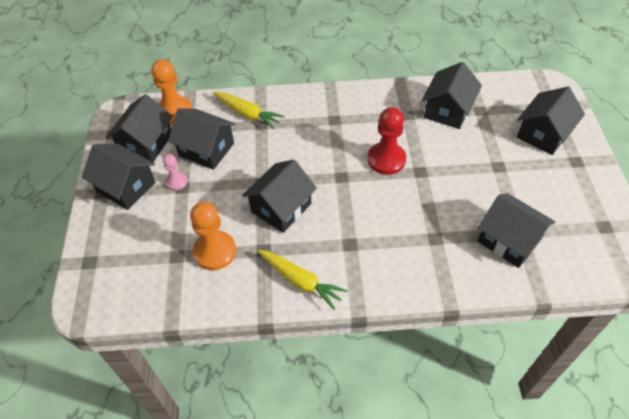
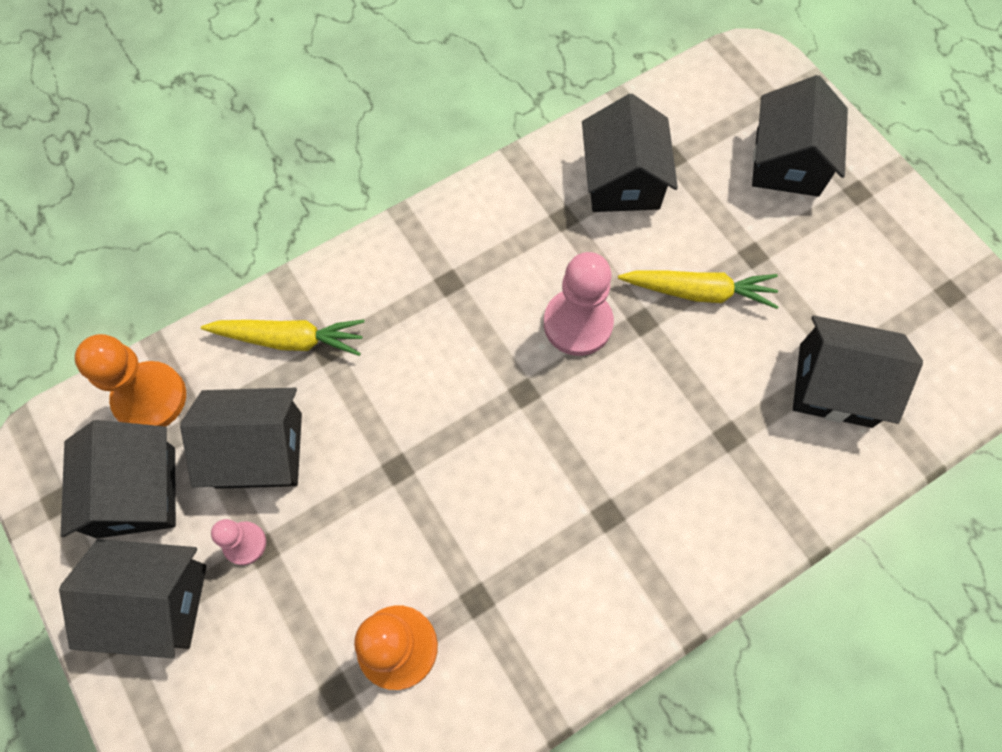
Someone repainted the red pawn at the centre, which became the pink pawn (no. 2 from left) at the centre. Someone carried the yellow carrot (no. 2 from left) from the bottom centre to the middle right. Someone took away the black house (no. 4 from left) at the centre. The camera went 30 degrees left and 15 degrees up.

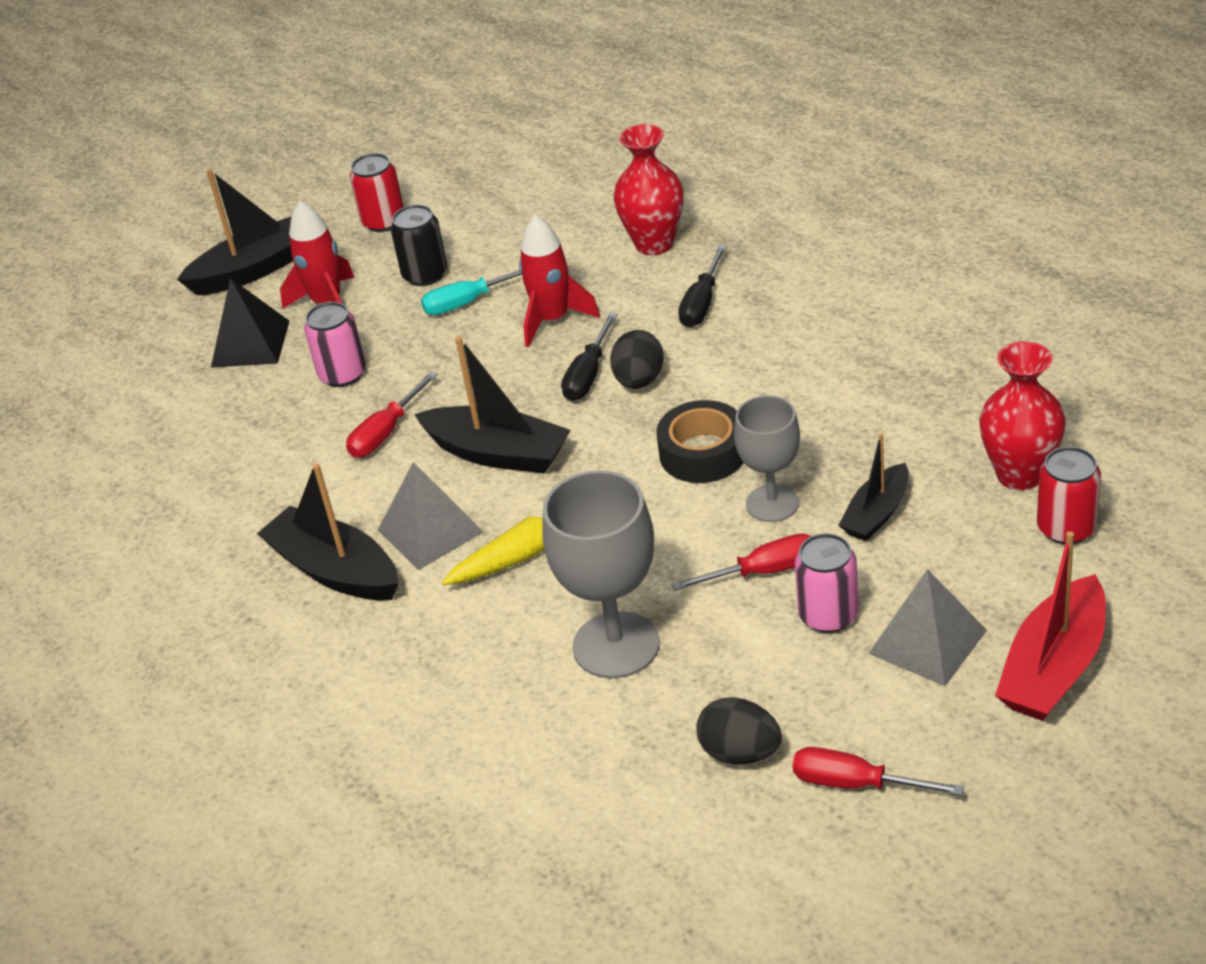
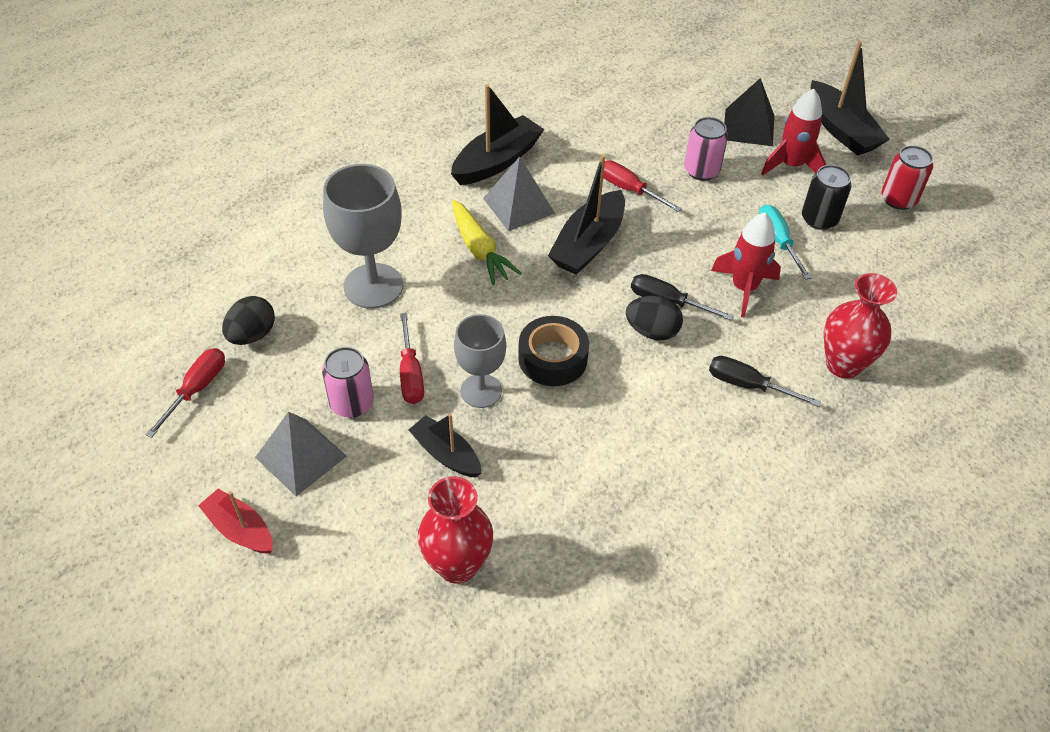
Someone scaled the red boat at the middle right by 0.63. Someone took away the red can (no. 2 from left) at the middle right. The camera went 90 degrees right and 10 degrees up.

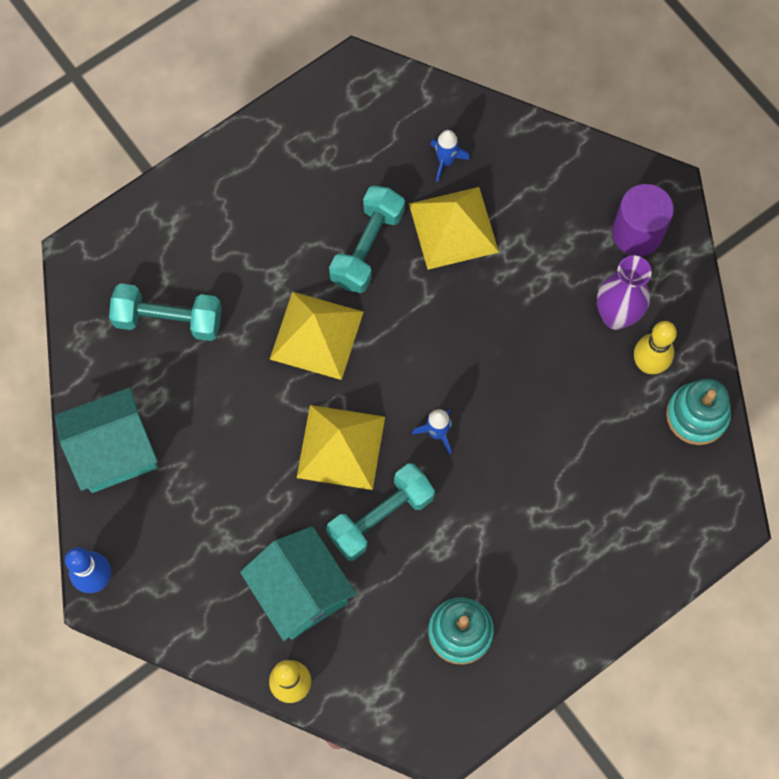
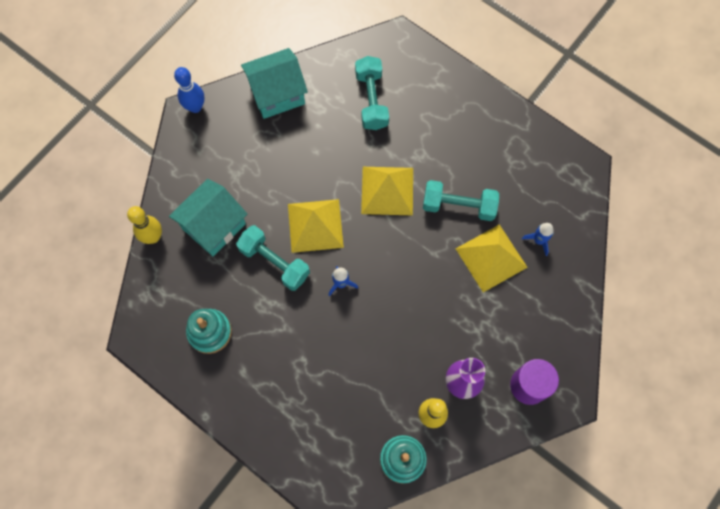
Someone rotated the turquoise house (no. 1 from left in the first image) at the middle left by 75 degrees counterclockwise. The camera went 75 degrees right and 0 degrees up.

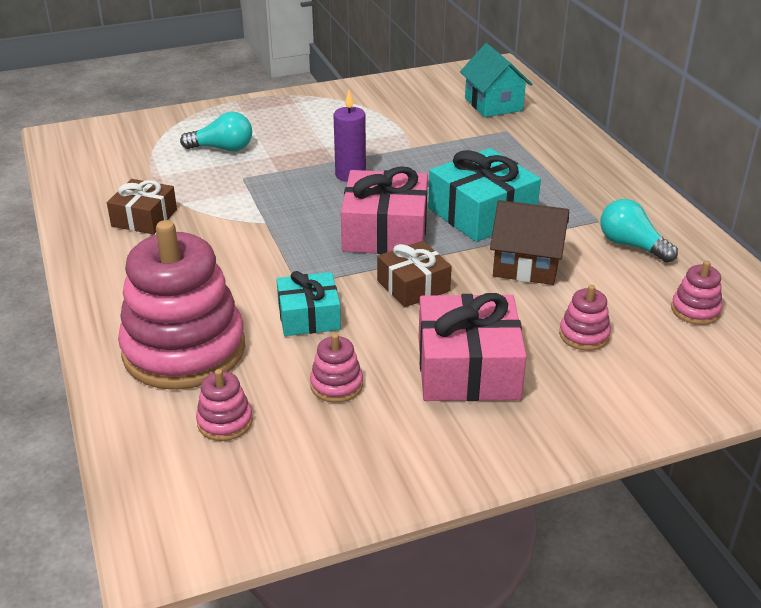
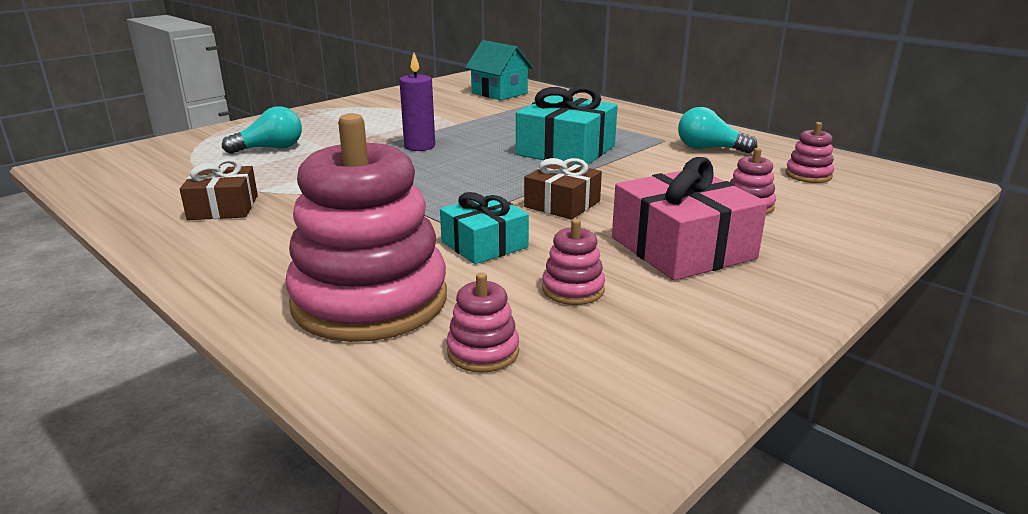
Someone took away the pink gift (no. 1 from left) at the centre. Someone took away the brown house at the middle right. The camera went 25 degrees left and 10 degrees down.

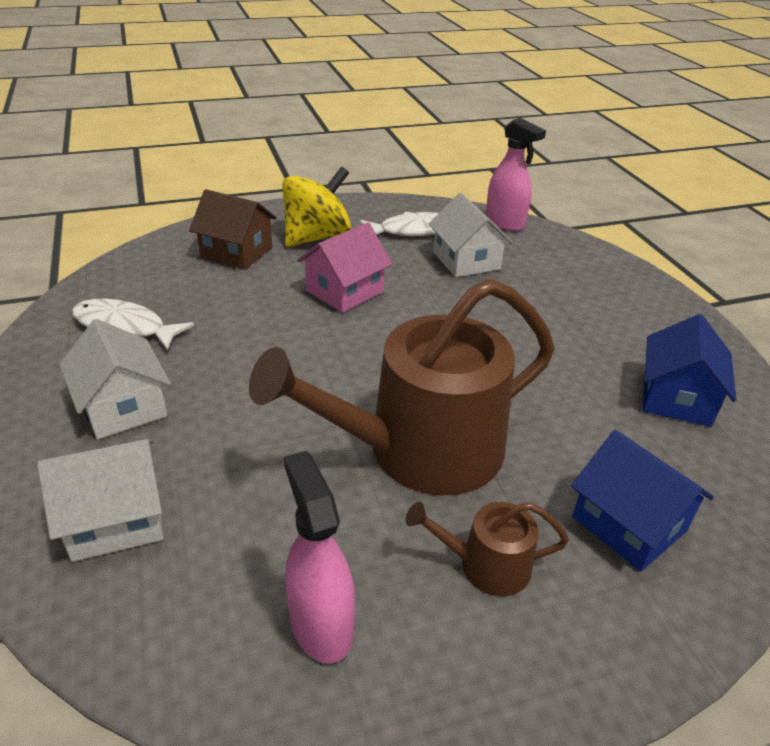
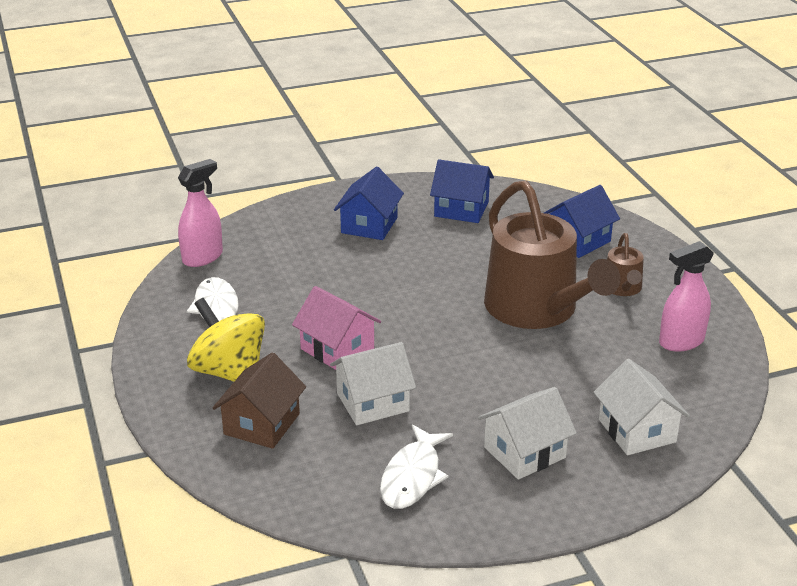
Someone carried the white house (no. 3 from left in the first image) from the top centre to the centre. Someone put down the blue house (no. 1 from left) at the centre. The camera went 90 degrees left and 5 degrees down.

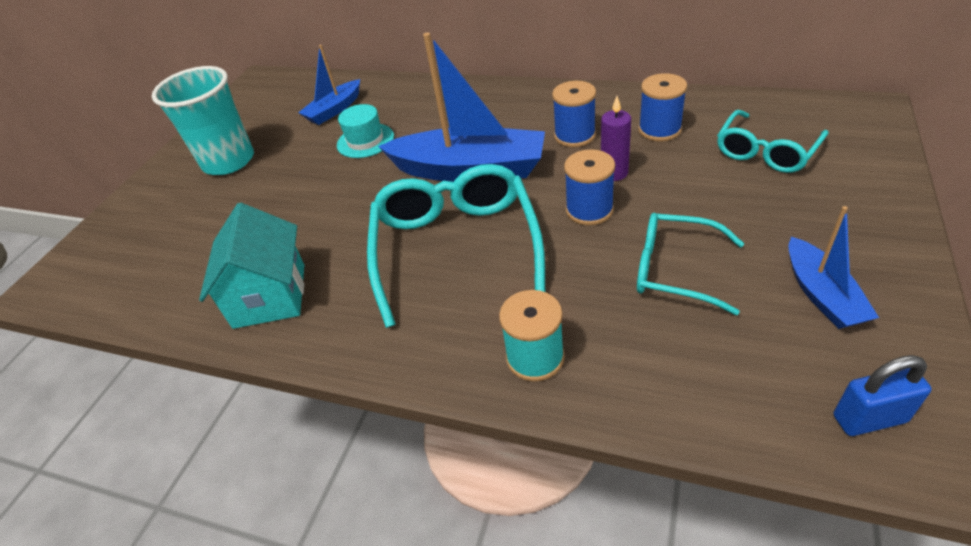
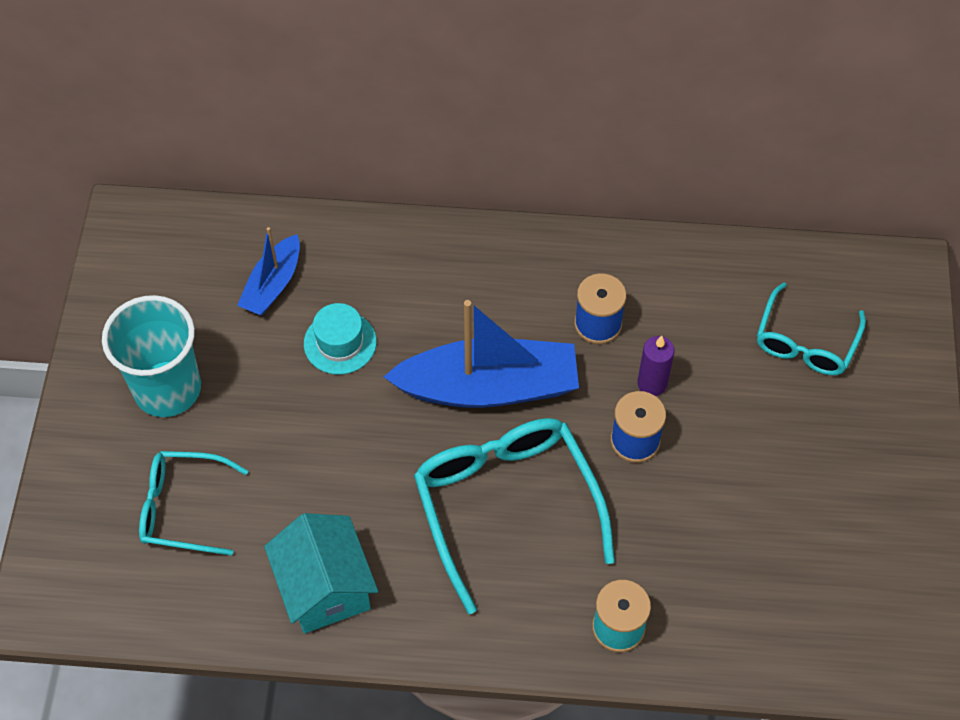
Someone carried the turquoise glasses (no. 2 from left in the first image) from the middle right to the bottom left. Someone took away the blue spool (no. 3 from left) at the top right. Someone took away the blue boat (no. 3 from left) at the middle right. Someone took away the blue padlock at the bottom right. The camera went 20 degrees left and 15 degrees up.

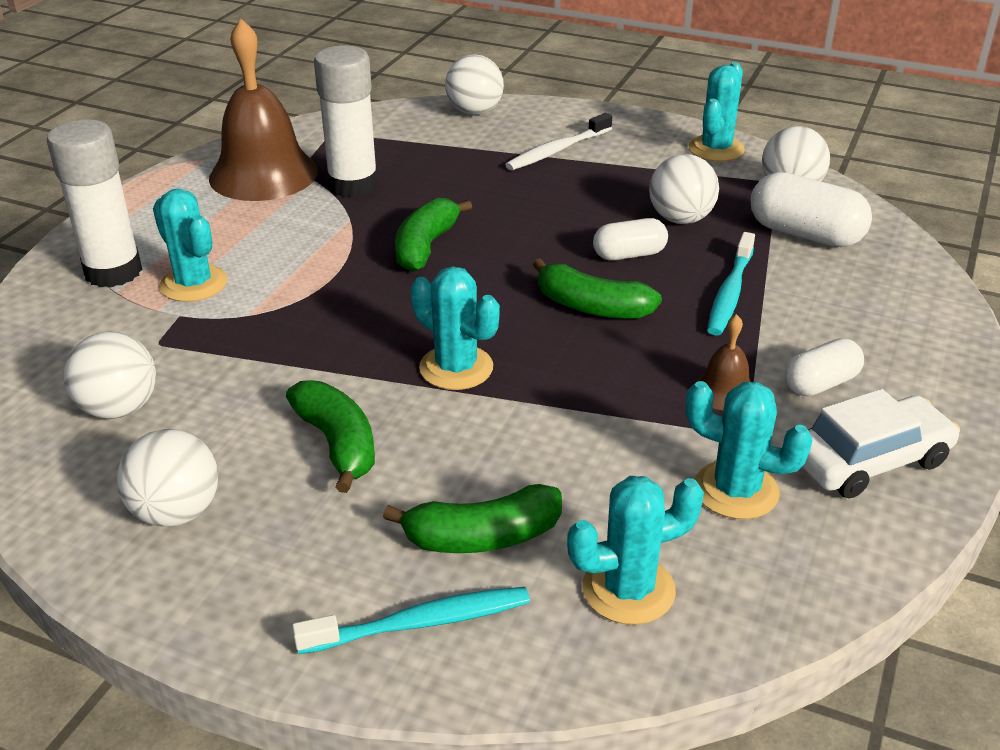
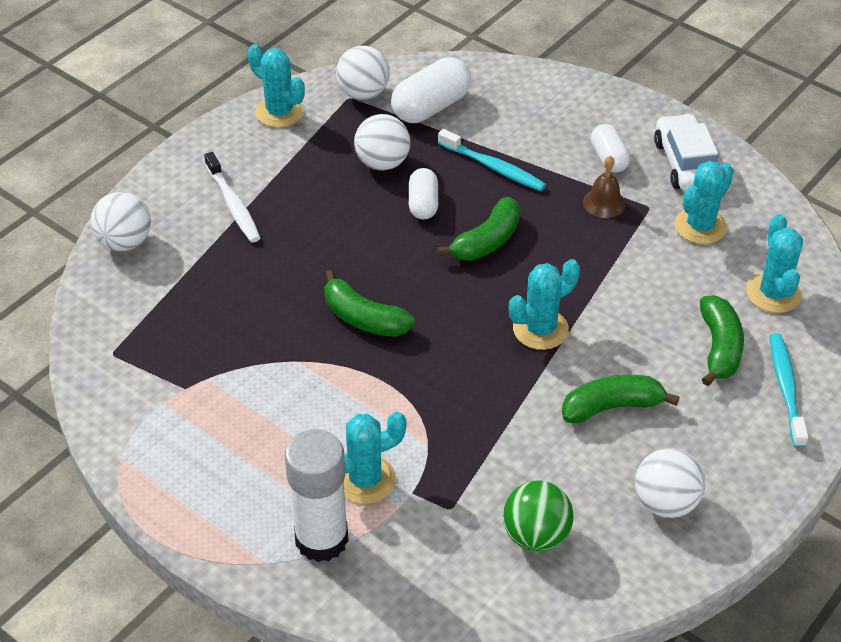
Someone repainted the white ball (no. 1 from left) at the middle left, which became the green ball at the bottom centre. Someone took away the brown bell (no. 1 from left) at the top left. Someone took away the white glue stick (no. 2 from left) at the top centre. The camera went 75 degrees left and 10 degrees up.

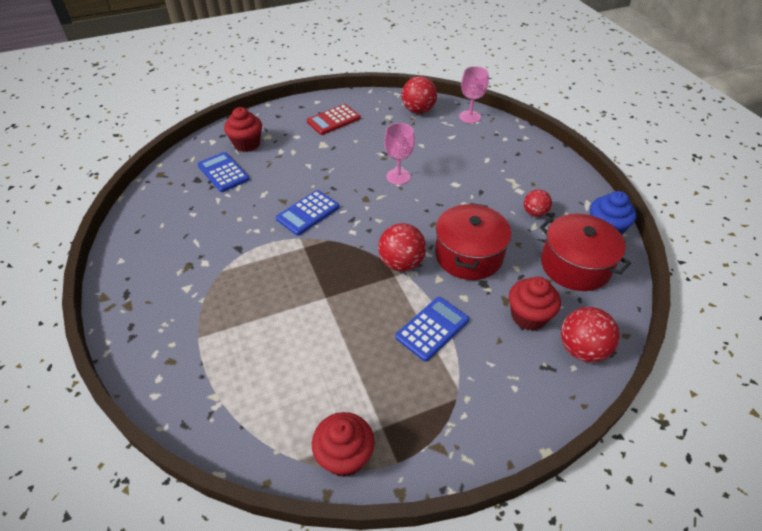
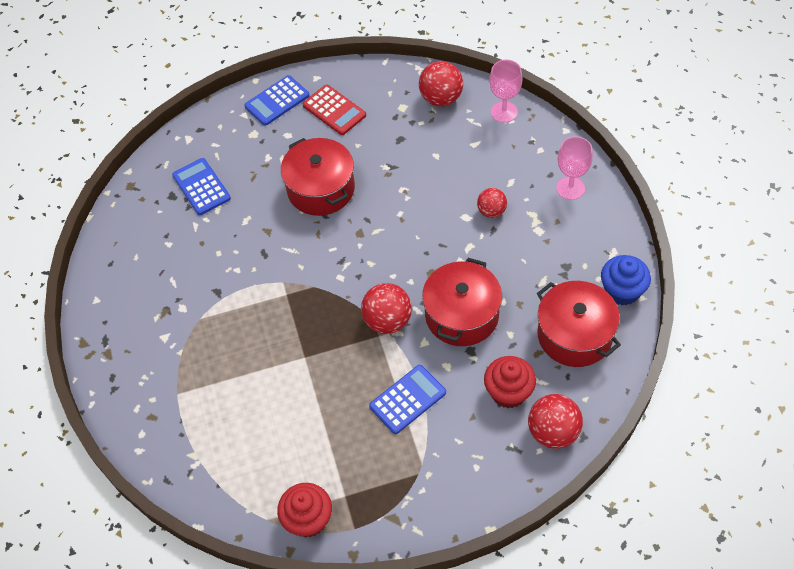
Someone carried the blue calculator (no. 2 from left) from the centre to the top centre. Someone put down the red pot (no. 1 from left) at the top centre. Someone rotated the red calculator at the top centre by 105 degrees counterclockwise. Someone carried the red ball (no. 3 from left) from the middle right to the centre. Someone carried the pink goblet (no. 1 from left in the first image) from the top centre to the top right. Someone took away the red cupcake (no. 1 from left) at the top left. The camera went 10 degrees right and 10 degrees up.

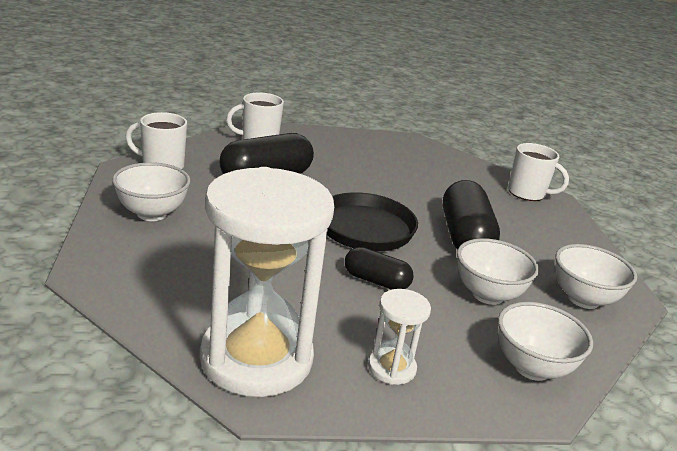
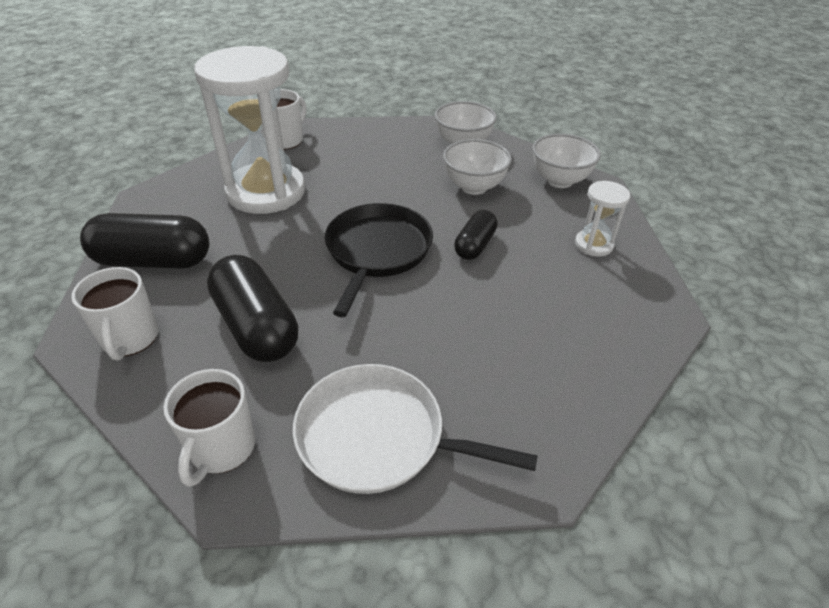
Someone carried the black capsule (no. 3 from left in the first image) from the middle right to the middle left. Someone carried the white hourglass (no. 1 from left) from the centre to the top left. Someone swapped the white bowl (no. 1 from left) at the middle left for the white pan at the bottom centre. The camera went 85 degrees left and 15 degrees up.

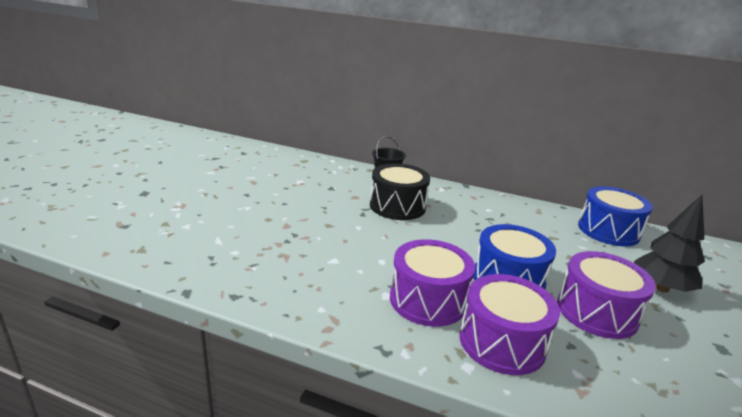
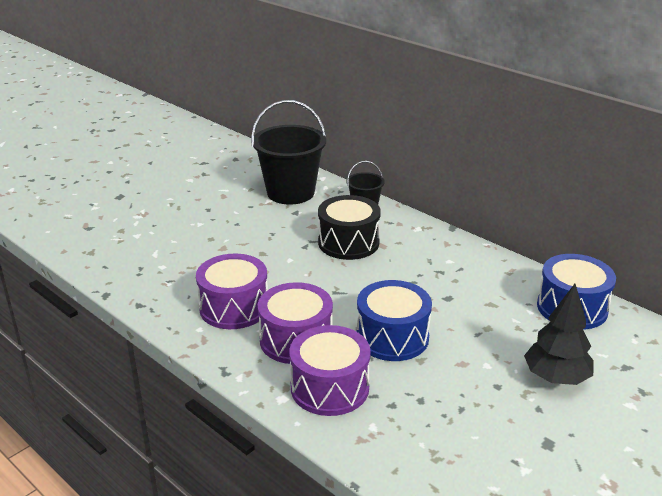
Someone carried the purple drum (no. 3 from left in the first image) from the bottom right to the centre. Someone put down the black bucket (no. 1 from left) at the top centre. The camera went 25 degrees right and 5 degrees up.

